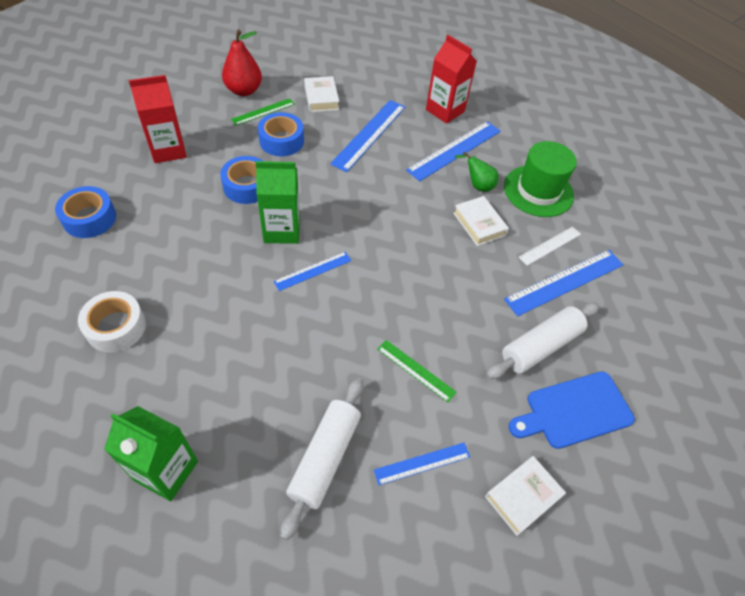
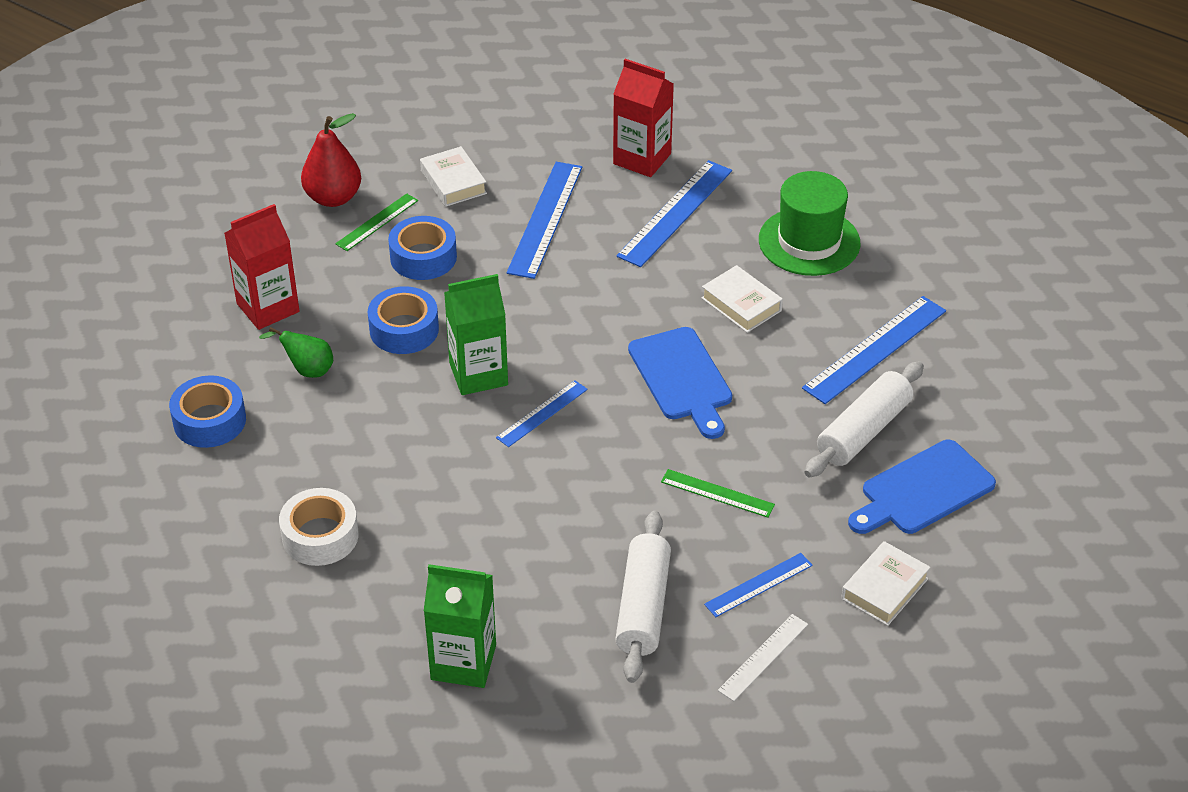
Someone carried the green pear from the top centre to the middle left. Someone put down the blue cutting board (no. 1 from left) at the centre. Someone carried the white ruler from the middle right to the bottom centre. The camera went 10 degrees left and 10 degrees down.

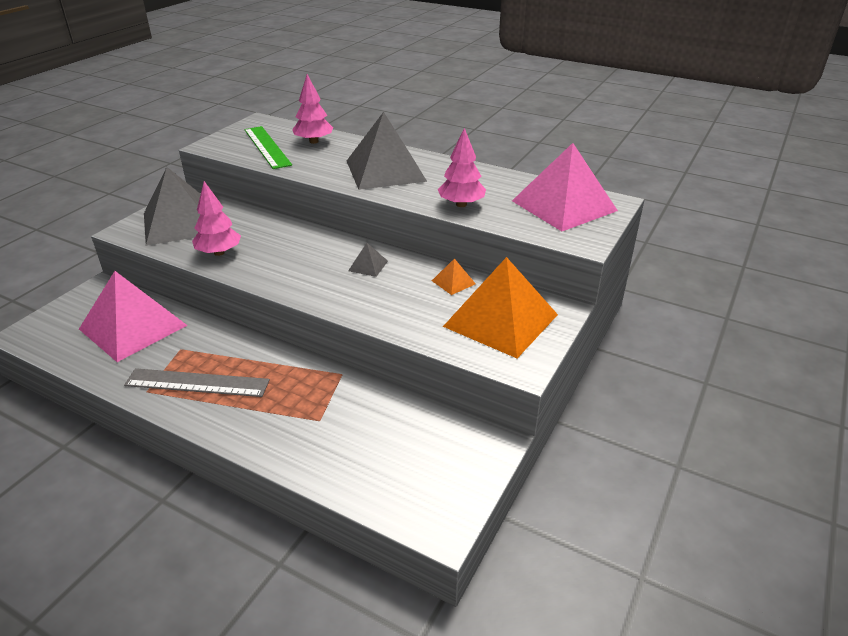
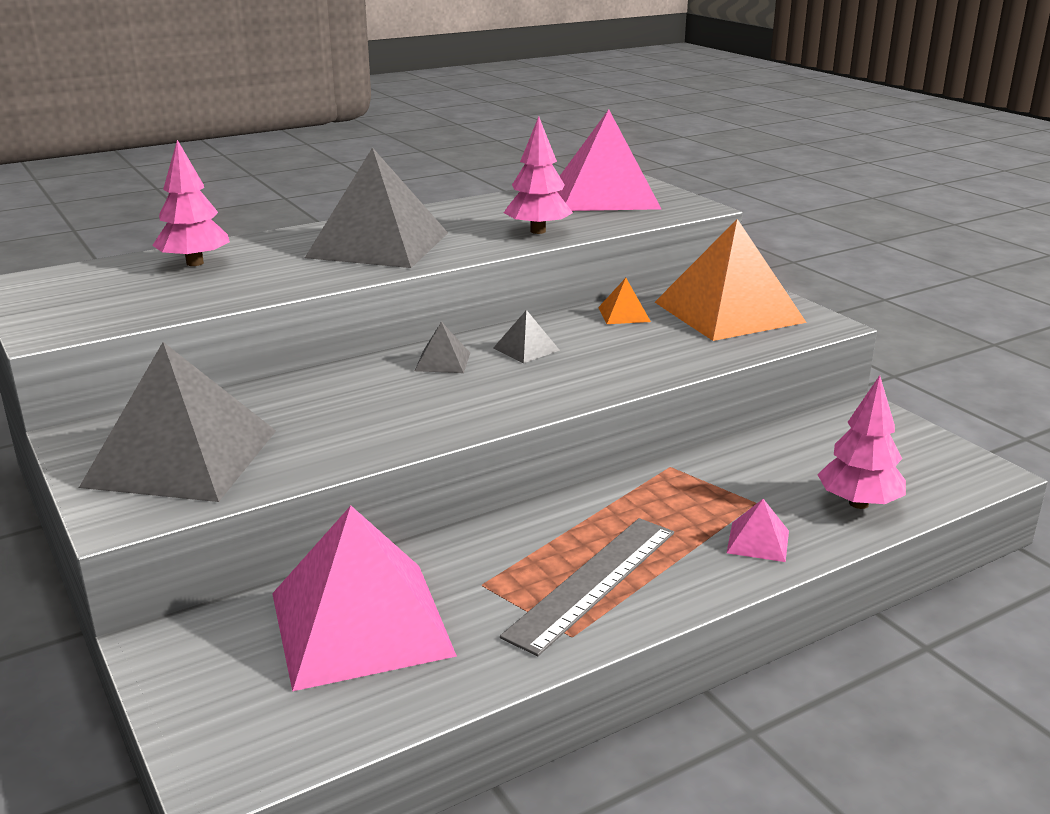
Someone put down the grey pyramid (no. 3 from left) at the centre. Someone put down the pink pyramid (no. 3 from left) at the middle right. Someone carried the pink tree (no. 1 from left in the first image) from the middle left to the middle right. Someone took away the green ruler at the top left. The camera went 60 degrees left and 10 degrees down.

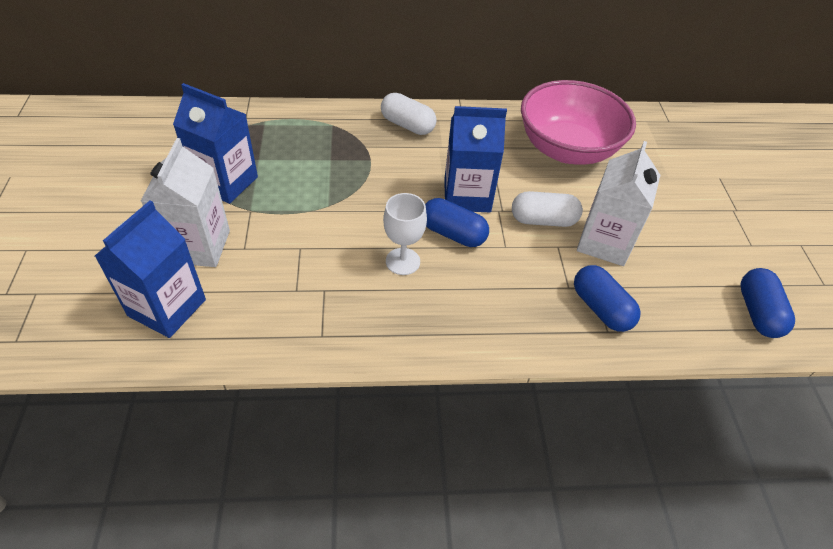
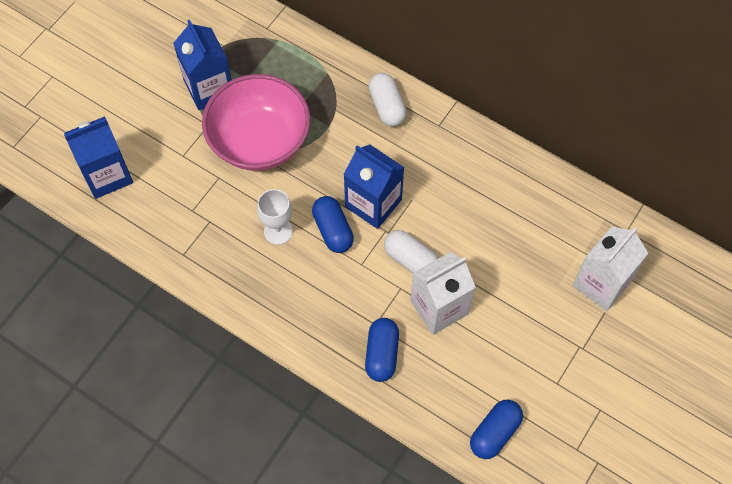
Someone carried the pink bowl from the top right to the top centre. Someone carried the white carton (no. 1 from left in the first image) from the middle left to the middle right. The camera went 40 degrees right and 15 degrees up.

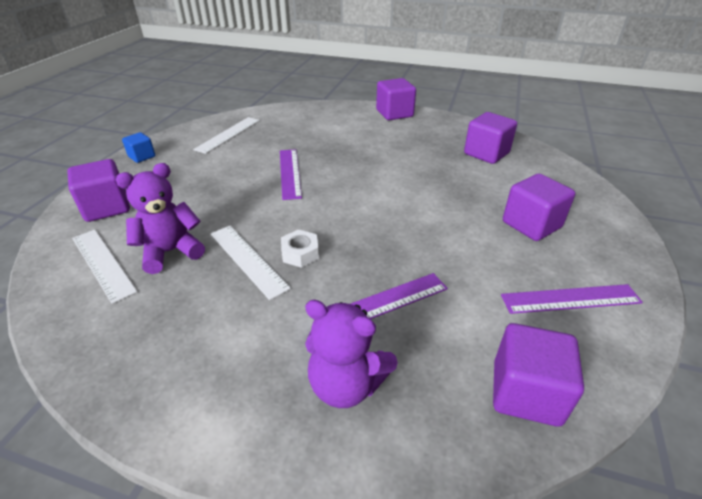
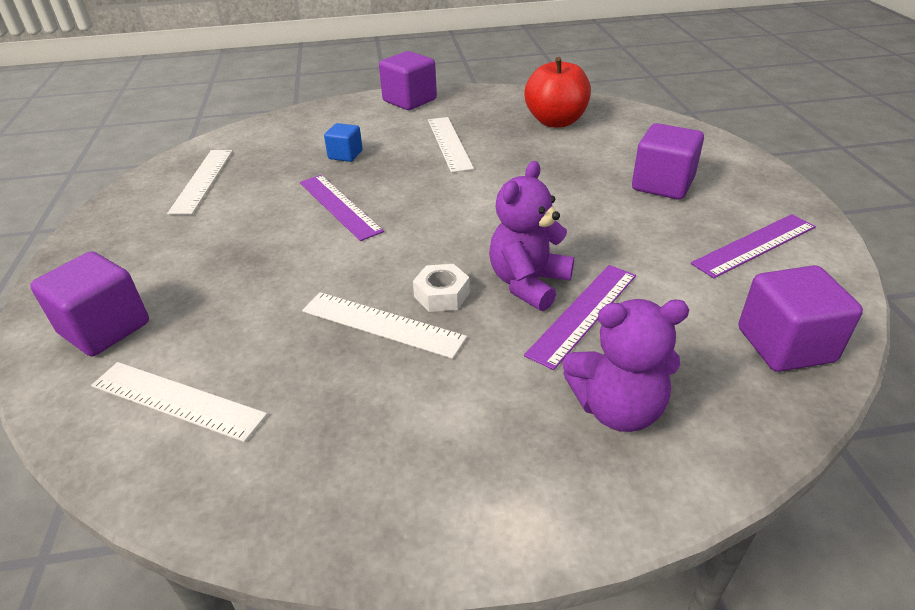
Someone carried the blue cube from the top left to the top centre. Someone put down the white ruler (no. 4 from left) at the top centre. Someone carried the purple teddy bear (no. 1 from left) from the middle left to the centre. Someone swapped the purple cube (no. 3 from left) at the top right for the red apple at the top centre. The camera went 25 degrees left and 0 degrees up.

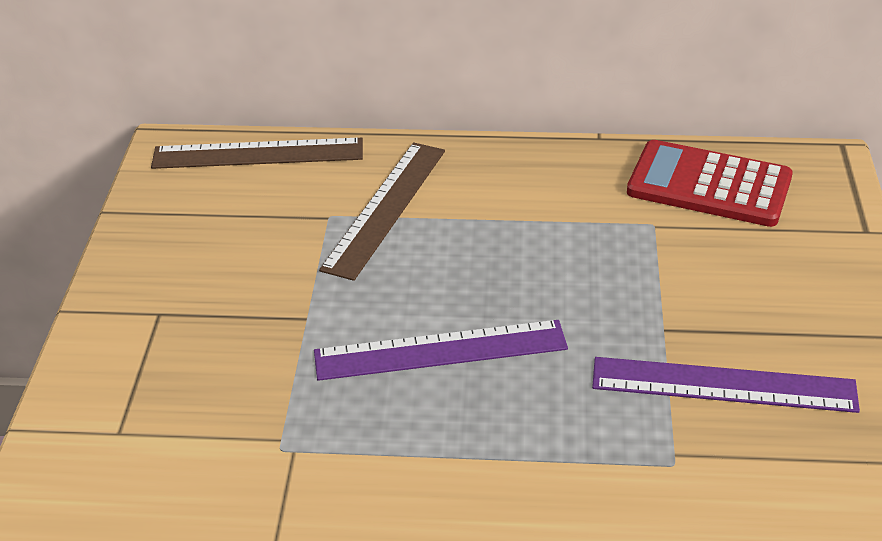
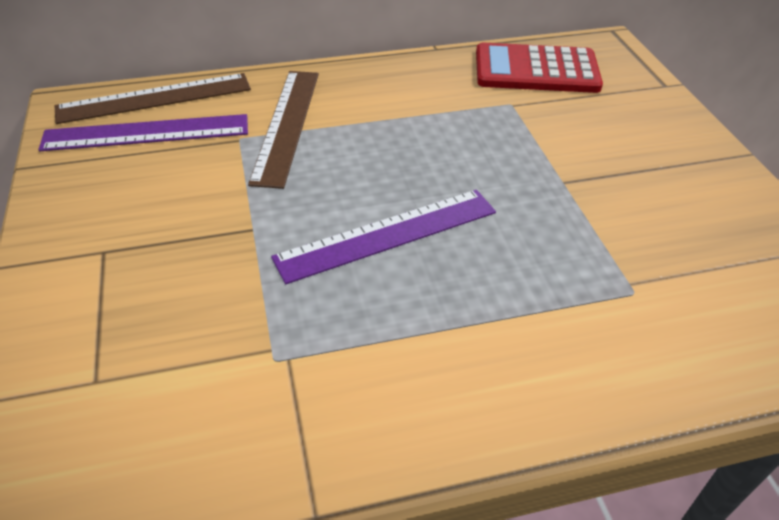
Someone carried the purple ruler (no. 2 from left in the first image) from the bottom right to the top left. The camera went 20 degrees left and 5 degrees up.

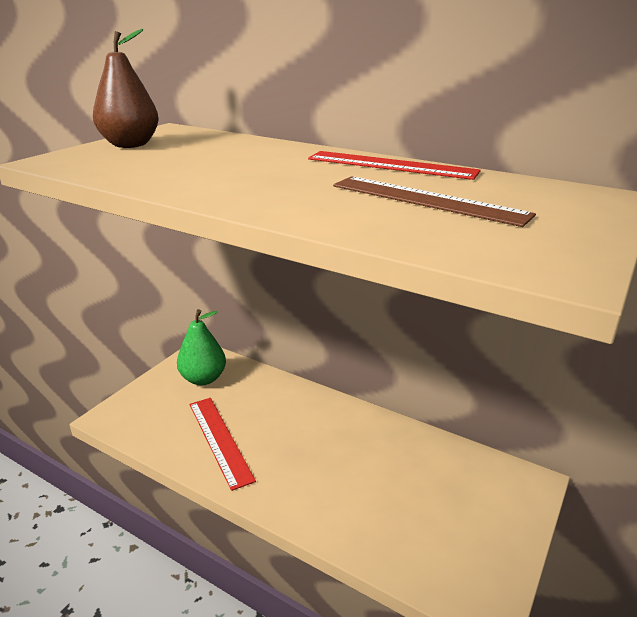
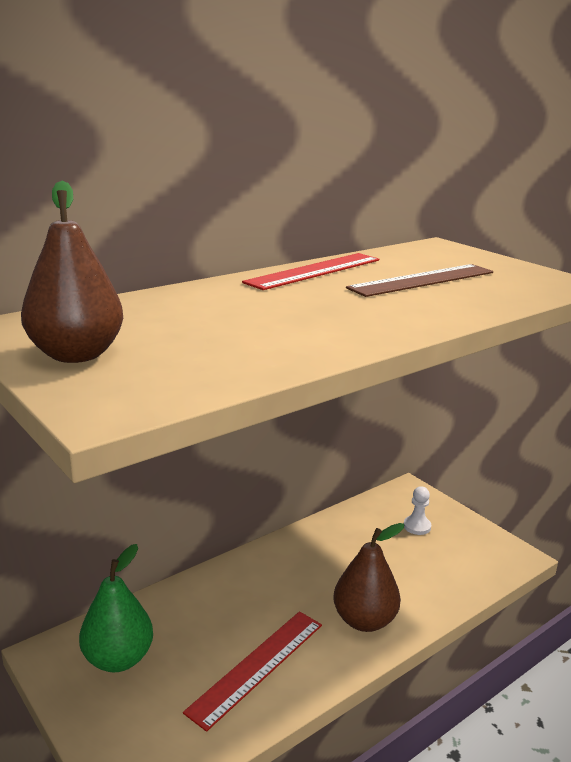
Someone rotated the red ruler (no. 1 from left) at the bottom centre by 45 degrees counterclockwise. Someone put down the brown pear (no. 2 from left) at the bottom centre. Someone put down the white pawn at the bottom right. The camera went 70 degrees left and 5 degrees down.

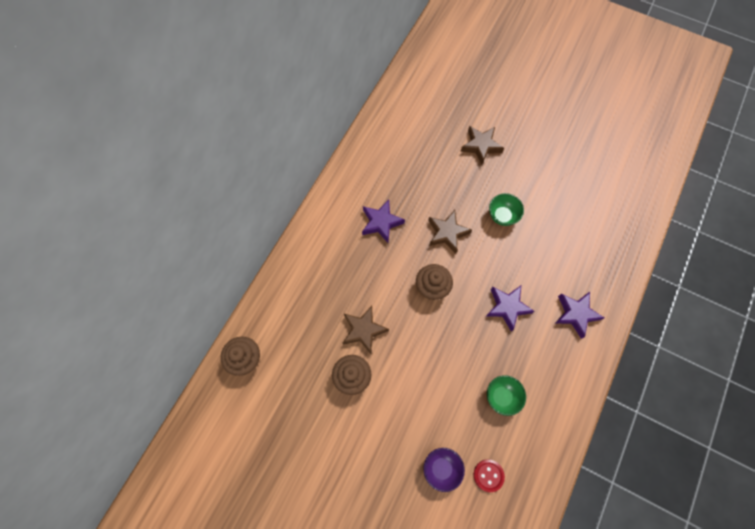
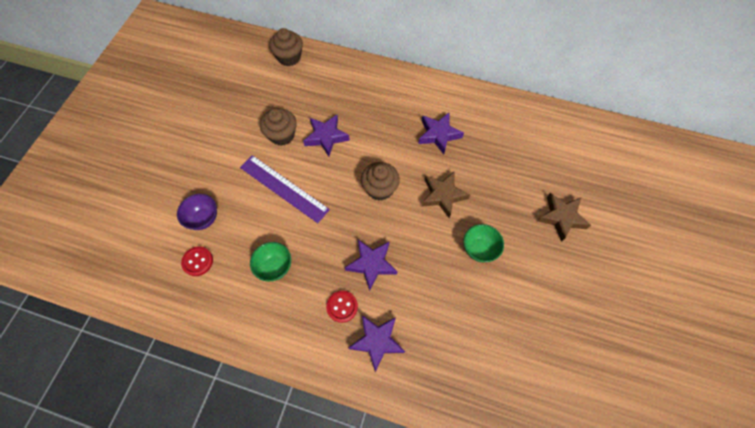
Someone put down the purple ruler at the centre. Someone repainted the brown star (no. 1 from left) at the centre, which became the purple star (no. 1 from left) at the top centre. Someone put down the red button (no. 2 from left) at the bottom centre. The camera went 80 degrees right and 5 degrees down.

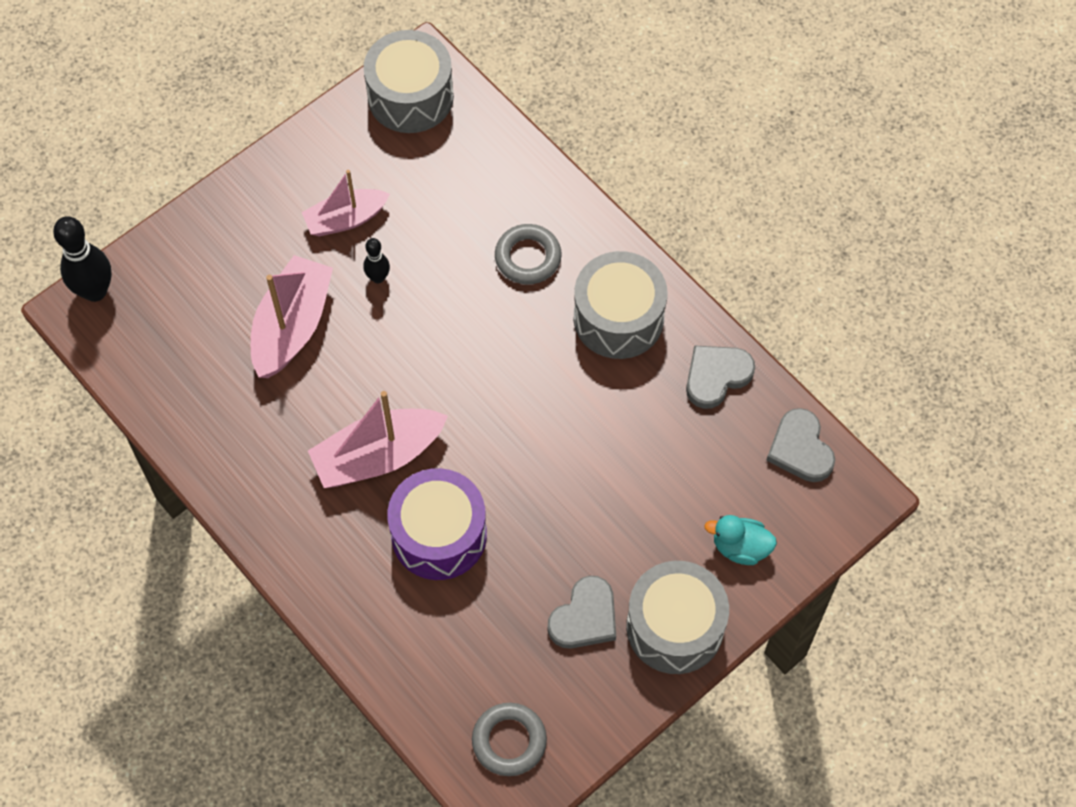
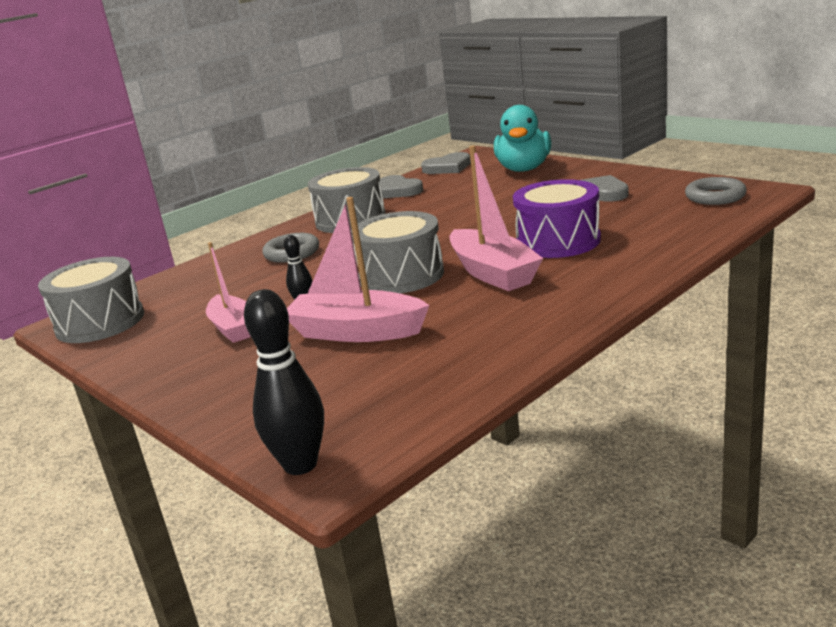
Someone carried the grey drum (no. 3 from left) from the bottom centre to the centre. Someone scaled the turquoise duck at the bottom right by 1.81. The camera went 90 degrees left and 40 degrees down.

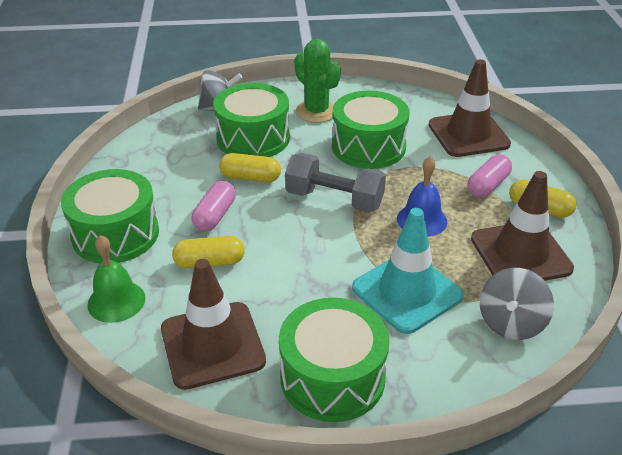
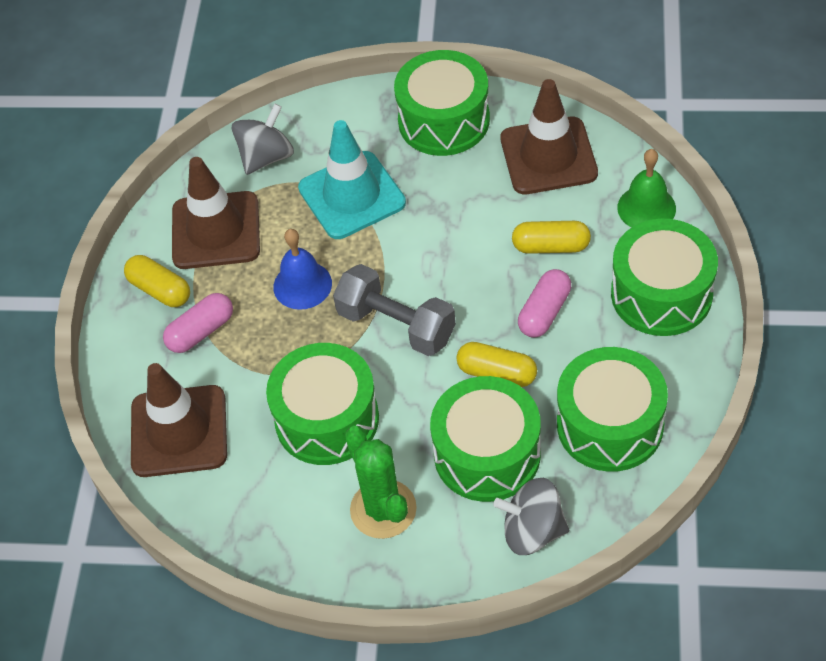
Someone put down the green drum (no. 4 from left) at the middle right. The camera went 165 degrees left and 15 degrees up.

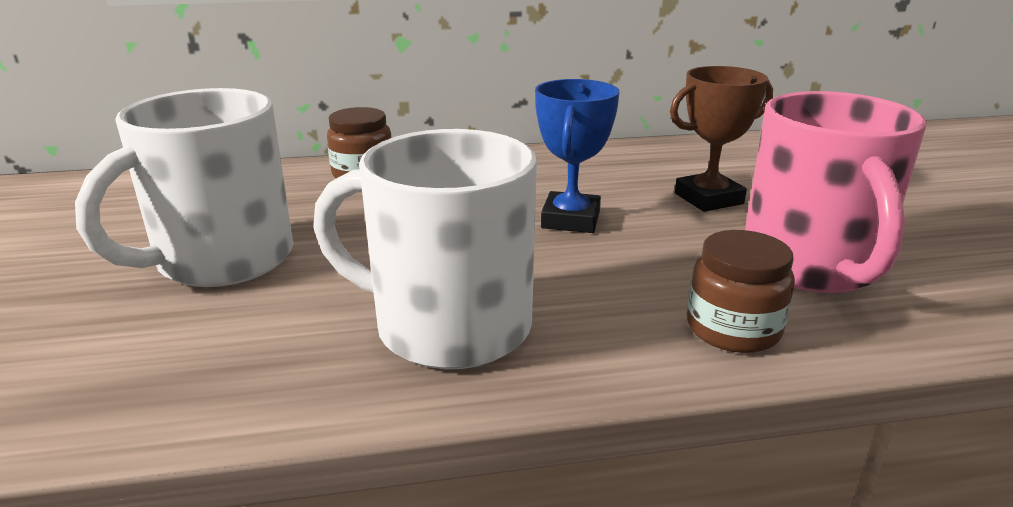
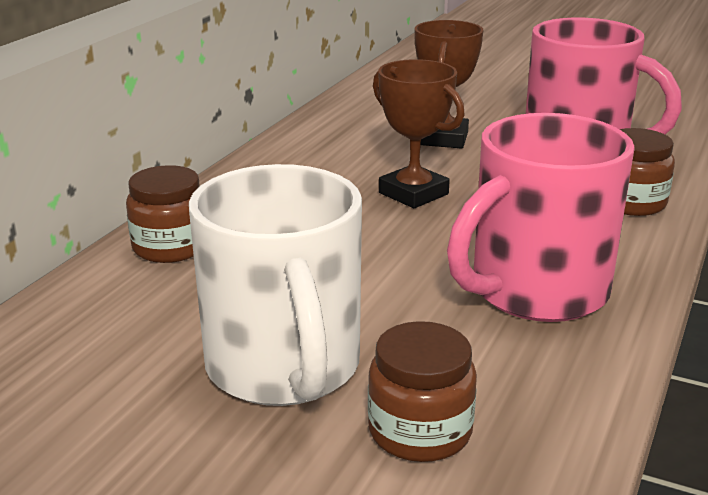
Someone put down the brown jar (no. 2 from left) at the bottom centre. Someone repainted the blue trophy at the top centre, which became the brown trophy (no. 1 from left) at the top centre. Someone repainted the white mug (no. 2 from left) at the centre, which became the pink mug (no. 1 from left) at the middle right. The camera went 55 degrees left and 0 degrees up.

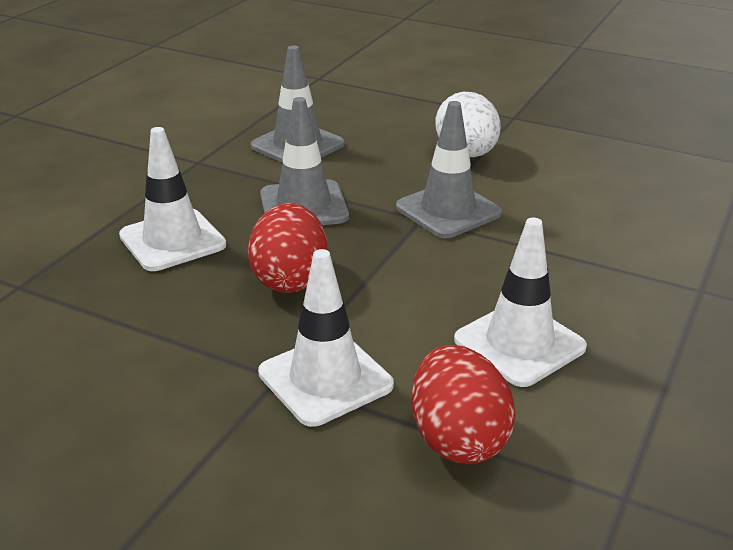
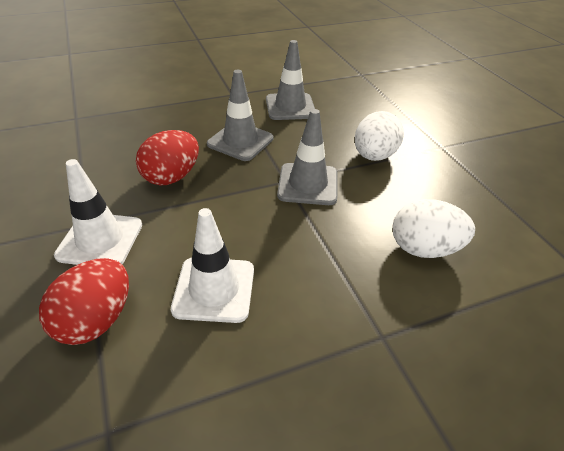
Someone put down the white egg (no. 2 from left) at the middle right. Someone took away the white traffic cone (no. 1 from left) at the middle left. The camera went 40 degrees right and 10 degrees up.

